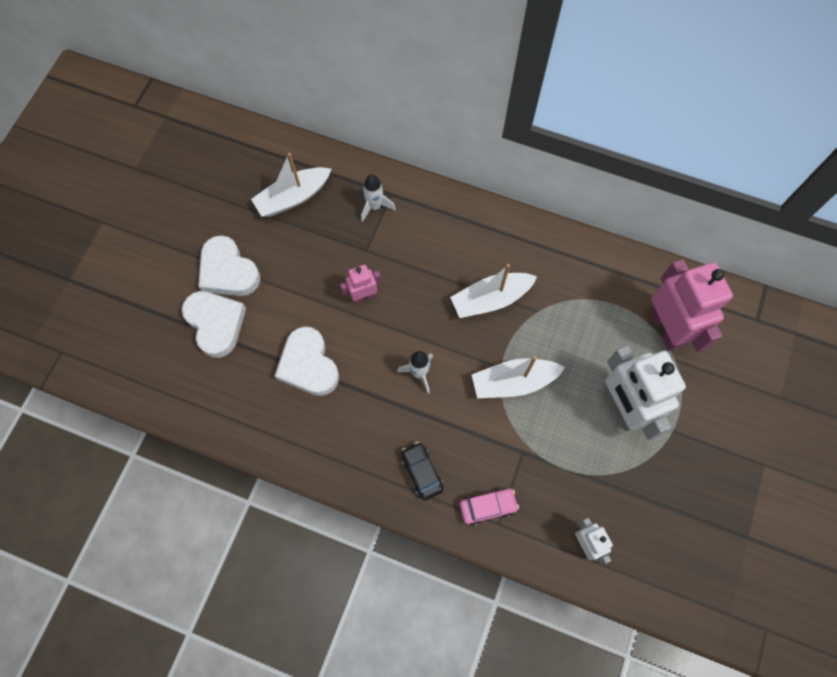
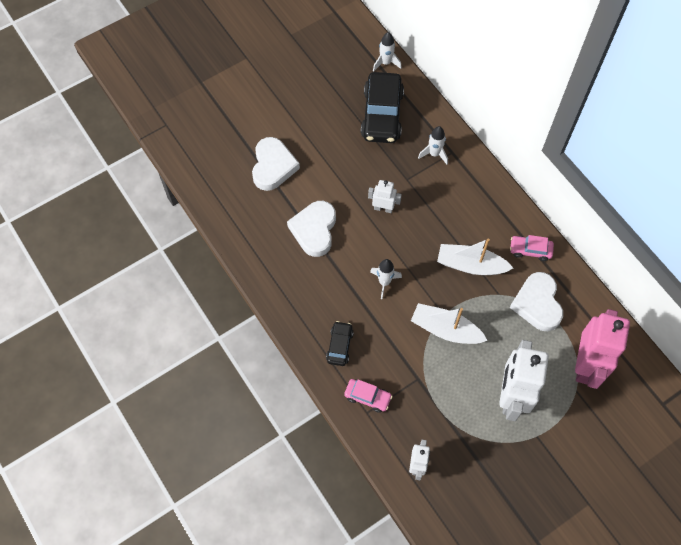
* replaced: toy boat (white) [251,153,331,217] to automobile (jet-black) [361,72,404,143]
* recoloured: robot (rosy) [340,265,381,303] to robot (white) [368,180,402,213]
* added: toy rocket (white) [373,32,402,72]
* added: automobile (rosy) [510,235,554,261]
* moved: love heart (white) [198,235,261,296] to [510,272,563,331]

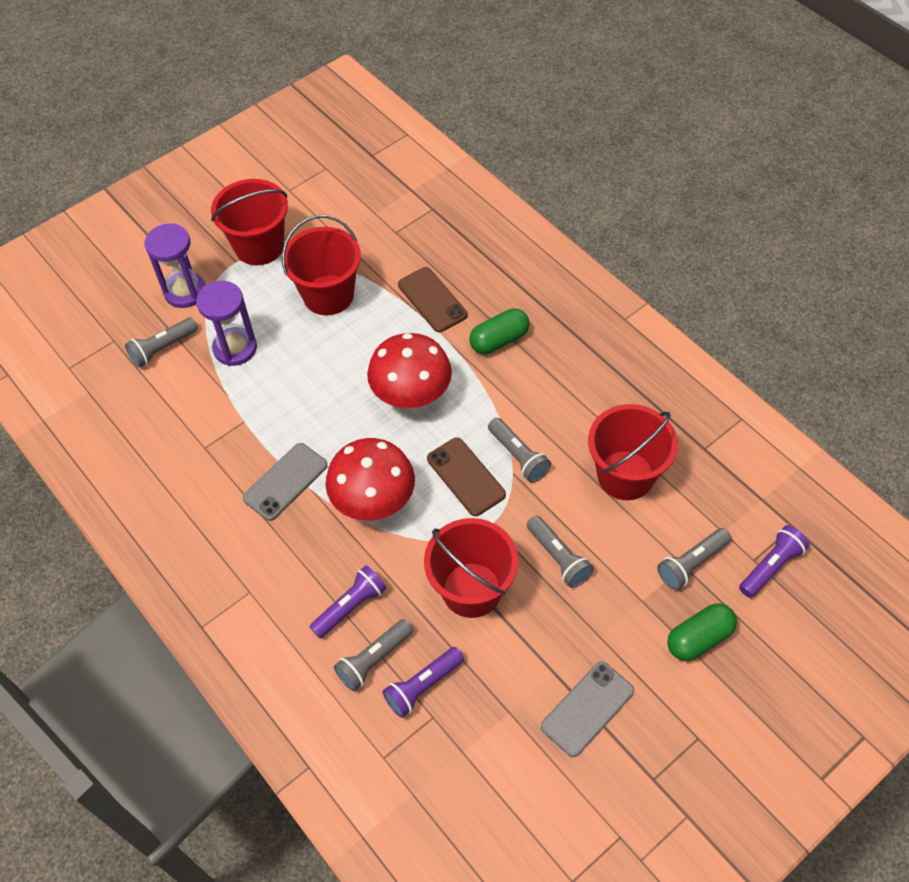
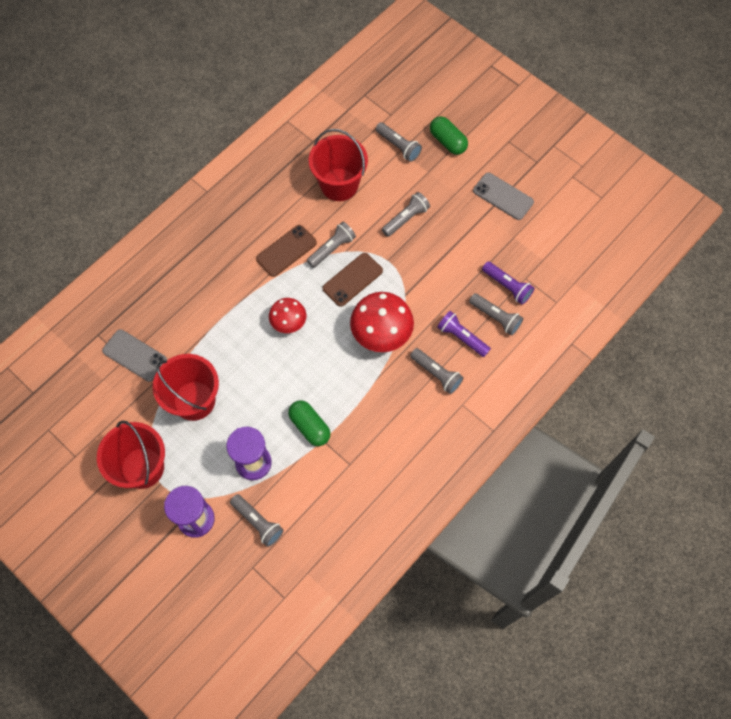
* moved: mobile phone (ash-grey) [243,443,327,521] to [102,329,167,382]
* moved: mobile phone (brown) [398,267,467,332] to [256,225,317,277]
* resized: fungus (crimson) [367,333,452,410] = [269,298,306,333] x0.60
* moved: pill (green) [469,309,530,354] to [288,400,331,446]
* added: flashlight (ash-grey) [410,348,464,394]
* removed: pail (crimson) [424,518,518,618]
* removed: flashlight (violet) [739,525,810,598]

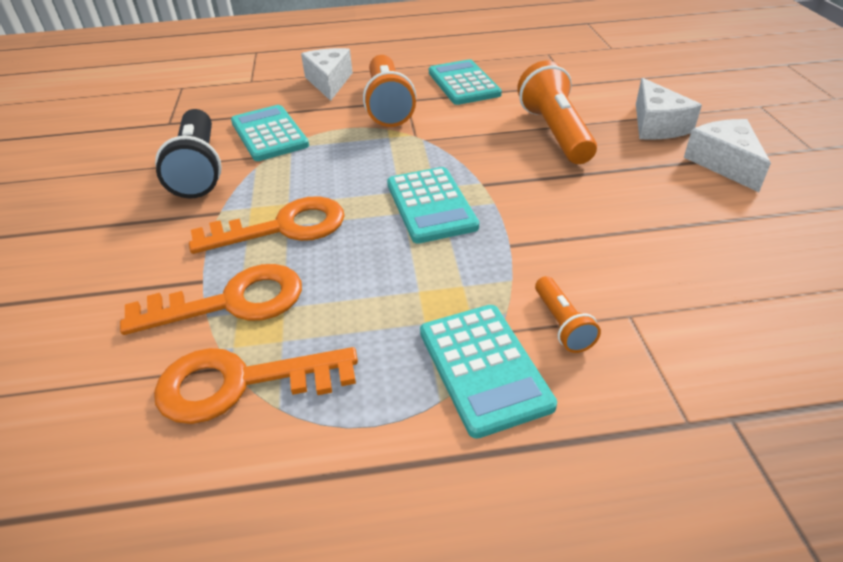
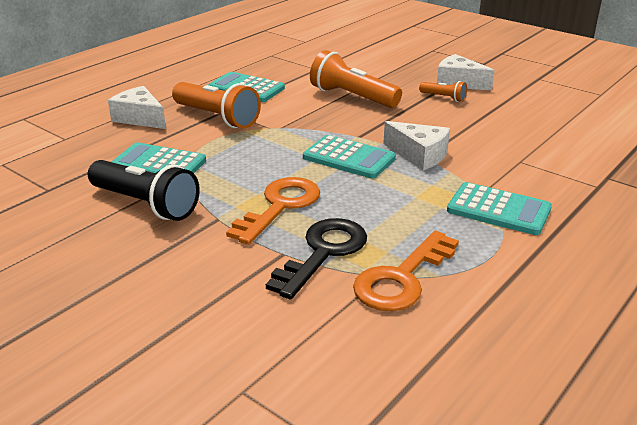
* recoloured: key (orange) [120,264,302,335] to key (jet-black) [266,218,367,299]
* moved: piece of cheese (white) [636,78,702,140] to [383,121,450,170]
* moved: flashlight (orange) [535,276,601,353] to [419,81,467,102]

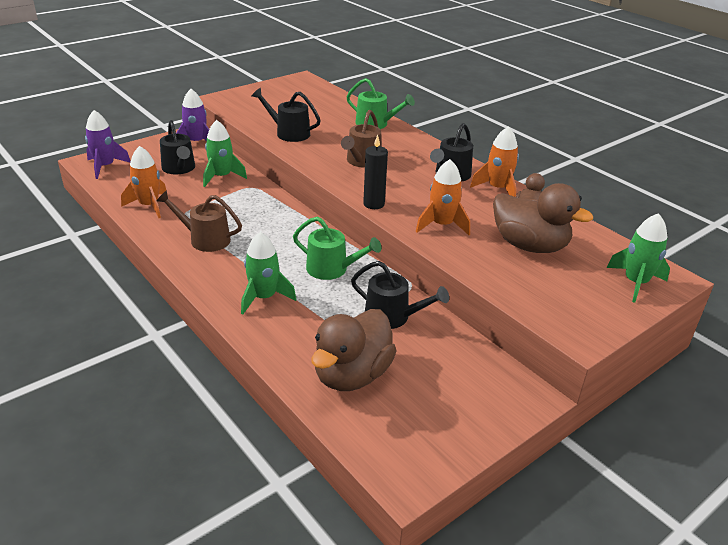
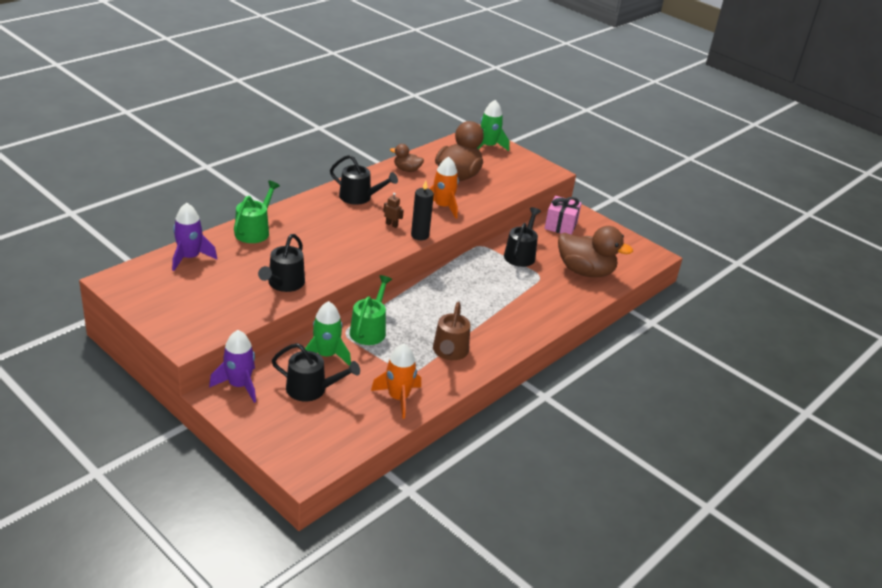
* moved: toy rocket (violet) [85,110,131,179] to [172,203,217,271]
* turned: watering pot (jet-black) [160,120,195,174] = [272,343,360,402] 45 degrees clockwise
* moved: watering pot (green) [293,217,382,280] to [350,275,392,345]
* added: robot (brown) [383,193,404,228]
* added: wrapped gift (rosy) [544,196,582,235]
* removed: toy rocket (green) [241,232,297,314]
* removed: watering pot (brown) [341,110,381,168]
* removed: toy rocket (orange) [470,126,519,197]

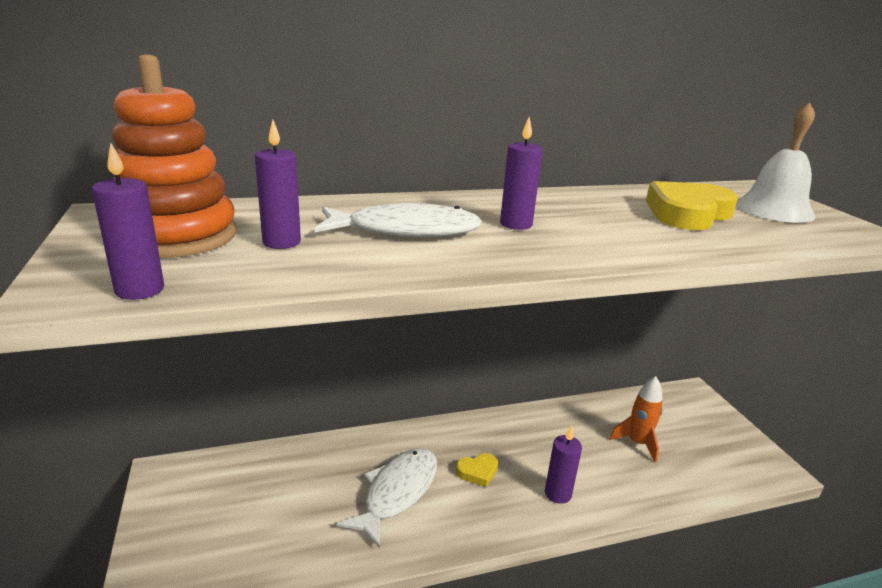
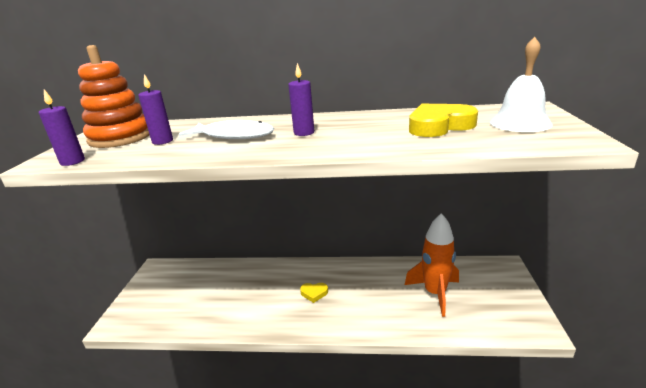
* resized: toy rocket (orange) [609,376,663,463] = [405,213,459,317] x1.59
* removed: fish (white) [337,448,437,548]
* removed: wax candle (violet) [545,425,582,504]

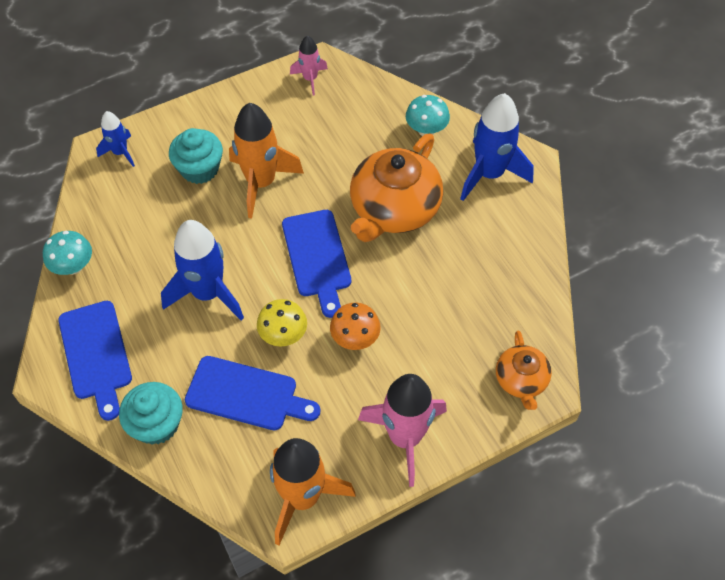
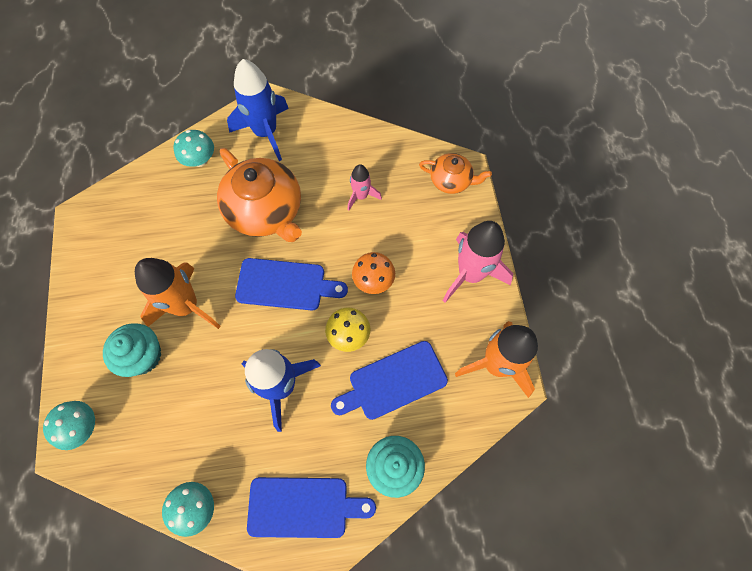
* replaced: toy rocket (royal blue) [96,111,135,167] to fungus (turquoise) [43,401,95,450]
* turned: chopping board (royal blue) [185,356,320,430] = [331,341,448,420] 150 degrees counterclockwise
* moved: toy rocket (rosy) [290,36,328,96] to [347,164,382,211]

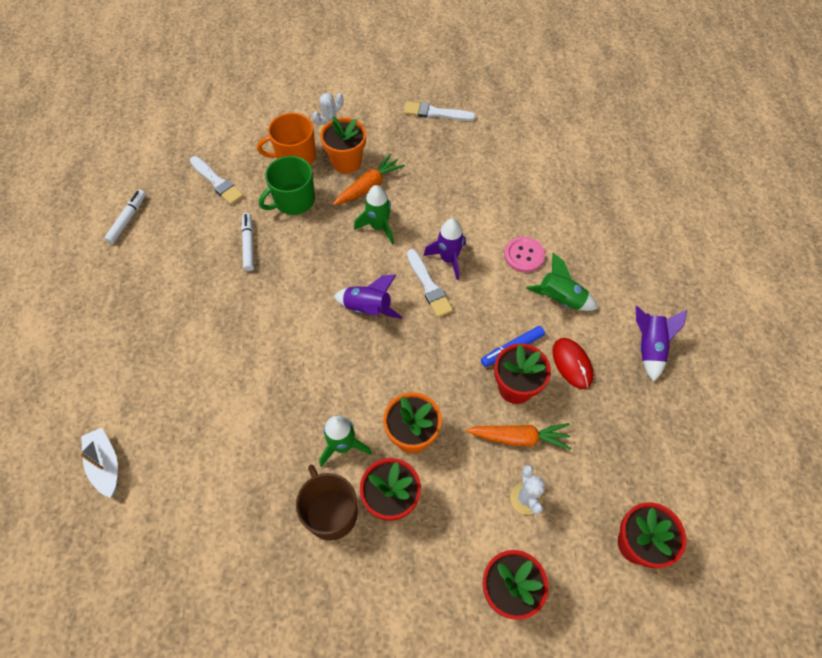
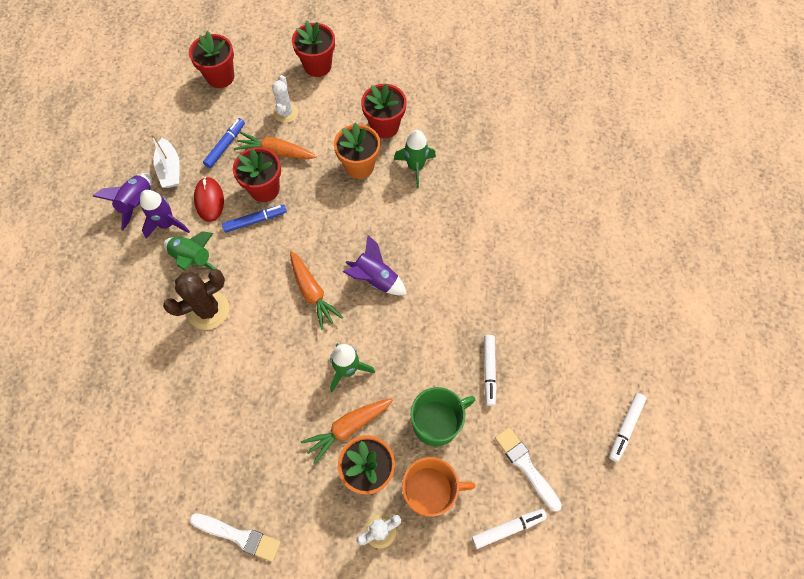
* moved: toy rocket (violet) [423,219,466,280] to [140,190,190,239]
* moved: toy boat (white) [79,428,118,498] to [151,134,180,188]
* replaced: sewing button (rosy) [504,237,545,273] to saguaro cactus (brown) [163,269,229,330]
* added: marker pen (royal blue) [203,118,245,168]
* replaced: paint brush (white) [407,249,453,317] to toy carrot (orange) [290,251,343,330]
* added: marker pen (white) [472,509,547,549]
* removed: coffee mug (brown) [296,465,358,541]

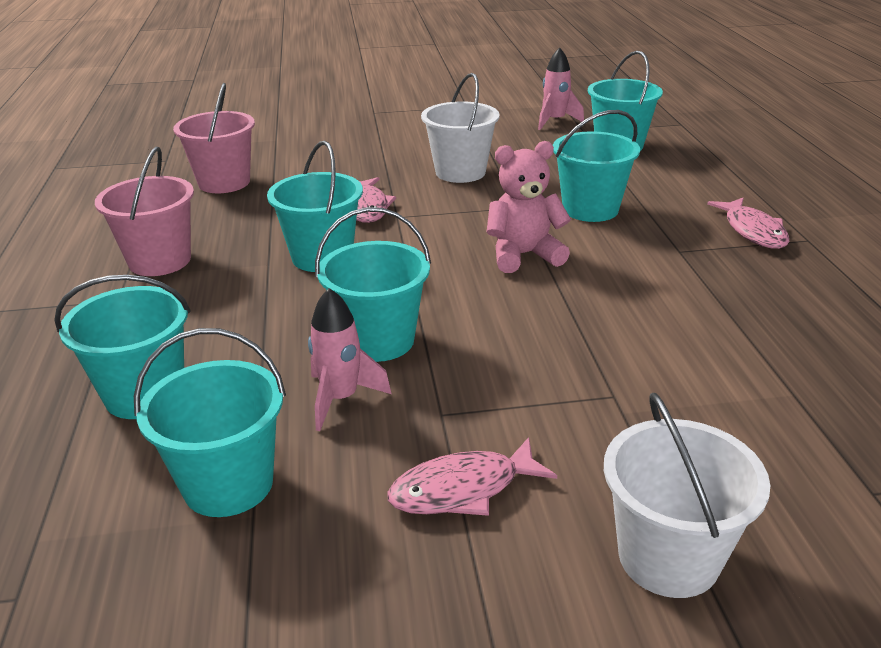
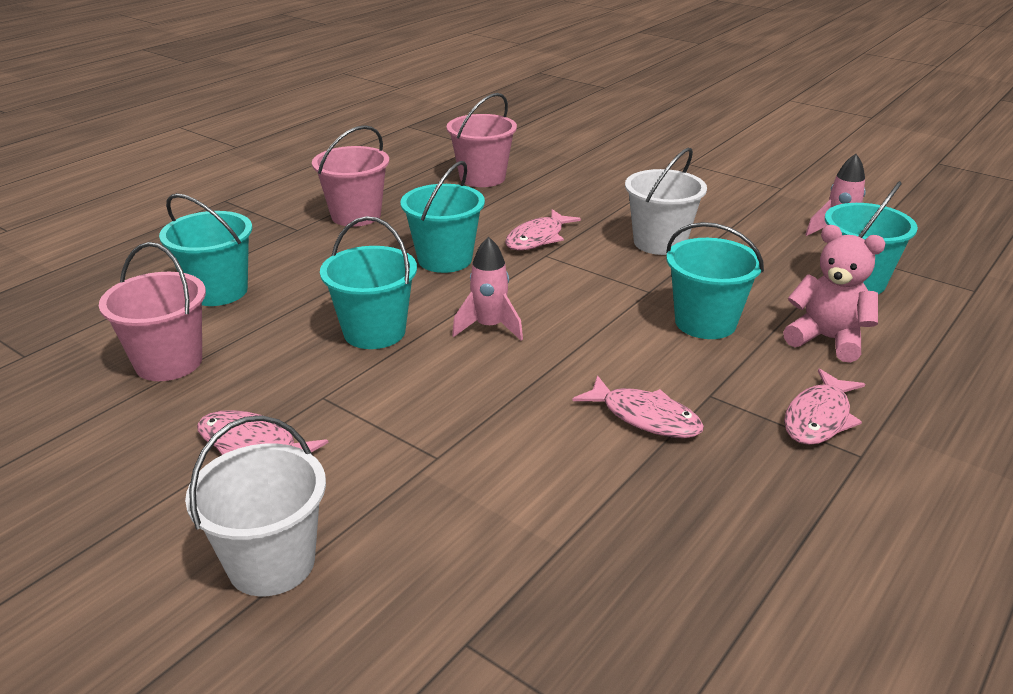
* recoloured: pail (turquoise) [134,328,286,517] to pail (rosy) [99,242,206,381]
* moved: toy rocket (rosy) [308,288,391,431] to [452,236,523,341]
* added: fish (rosy) [573,375,704,438]
* moved: teddy bear (rosy) [487,141,571,273] to [783,225,886,363]

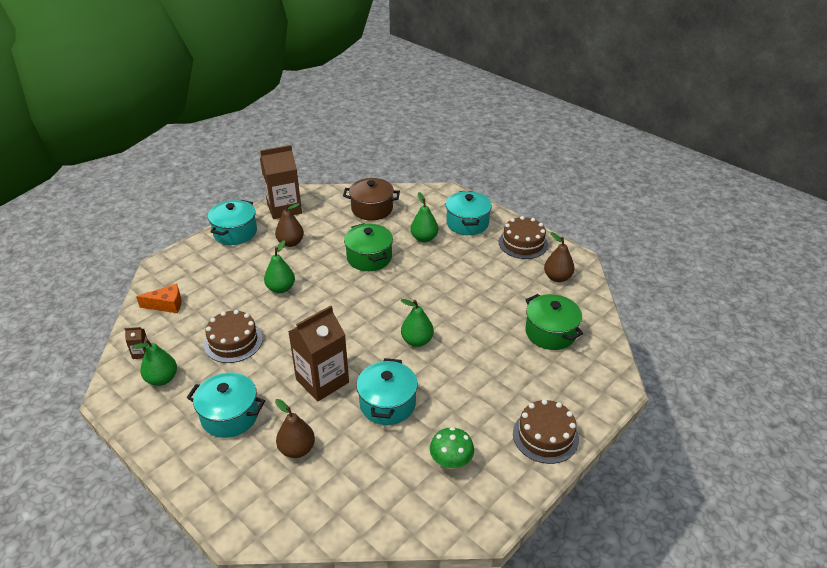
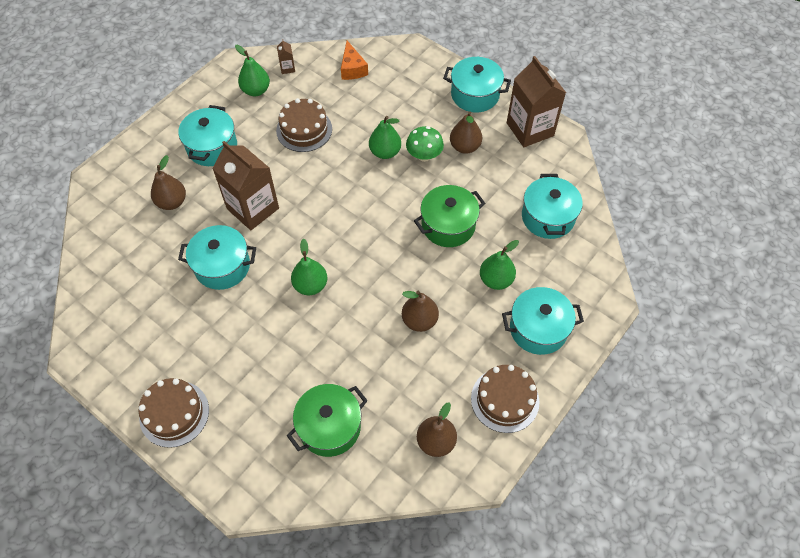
* added: pear (brown) [402,291,439,332]
* moved: fungus (green) [430,427,474,469] to [406,126,444,162]
* recoloured: pot (brown) [343,178,400,220] to pot (turquoise) [522,174,583,239]

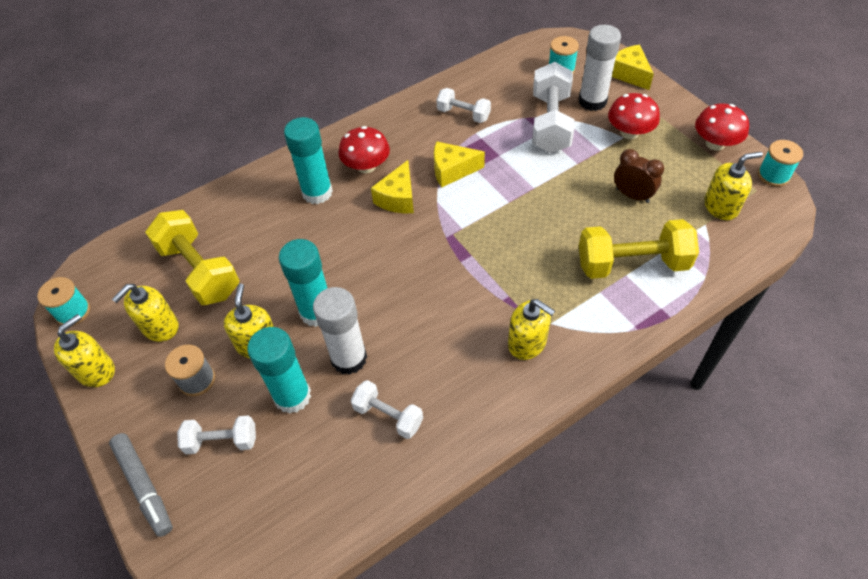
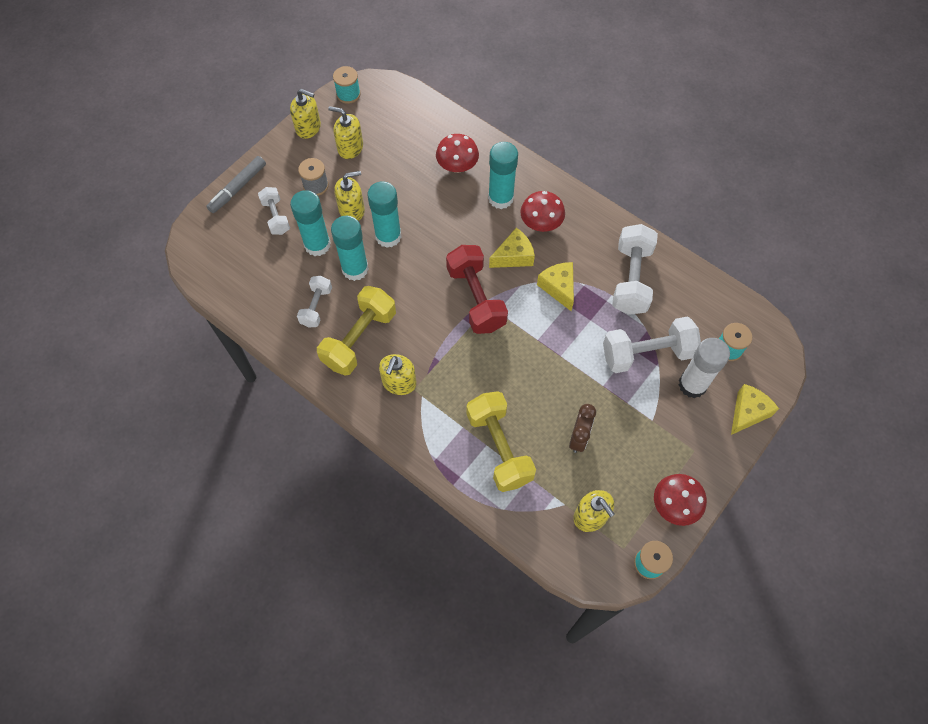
* moved: free weight (yellow) [145,210,240,305] to [317,286,396,376]
* recoloured: stick of glue (white) [313,287,367,375] to stick of glue (turquoise) [331,216,369,281]
* moved: fungus (crimson) [608,93,660,139] to [436,134,479,173]
* added: free weight (crimson) [446,245,508,334]
* turned: piece of cheese (yellow) [371,160,414,213] = [489,228,535,268] 150 degrees clockwise
* resized: free weight (white) [437,88,491,123] = [612,224,658,315] x1.74

